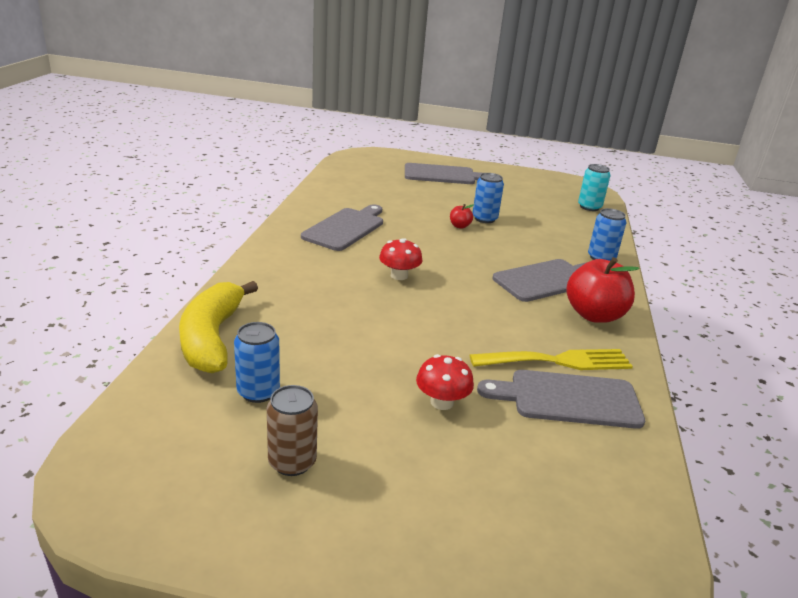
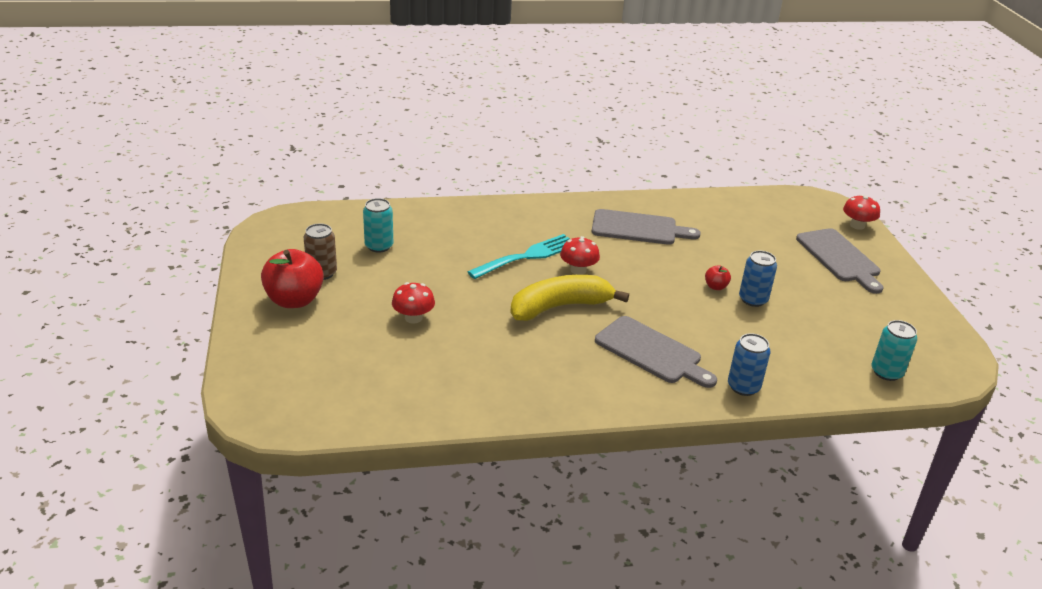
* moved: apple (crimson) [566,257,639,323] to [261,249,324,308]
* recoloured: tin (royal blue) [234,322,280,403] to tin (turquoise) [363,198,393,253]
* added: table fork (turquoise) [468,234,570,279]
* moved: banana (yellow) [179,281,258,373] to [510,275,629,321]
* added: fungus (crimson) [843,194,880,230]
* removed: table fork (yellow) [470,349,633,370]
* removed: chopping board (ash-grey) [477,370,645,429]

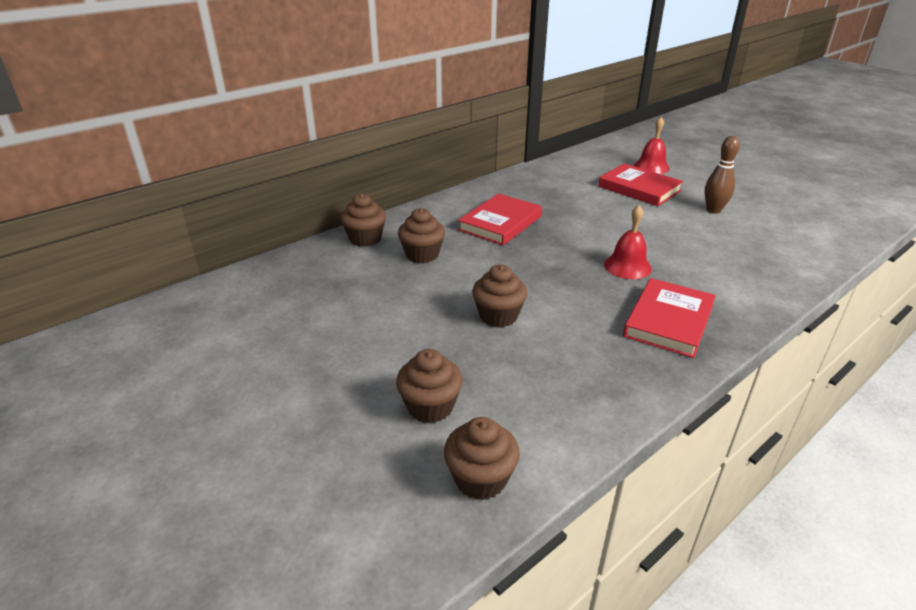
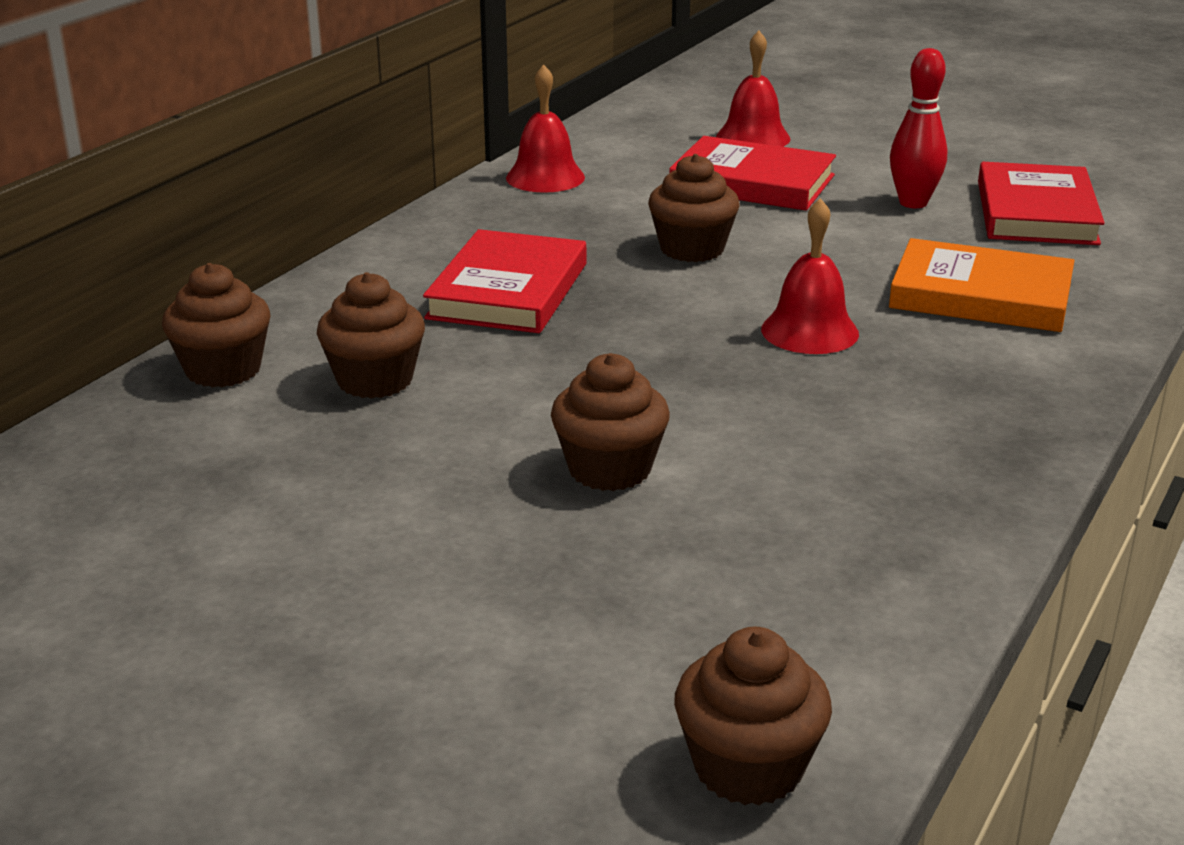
* added: hand bell (crimson) [506,64,585,193]
* moved: cupcake (brown) [396,349,463,423] to [648,154,739,262]
* added: book (orange) [889,238,1075,332]
* recoloured: tenpin (brown) [705,136,740,214] to tenpin (crimson) [890,48,947,208]
* moved: book (crimson) [623,278,716,358] to [978,162,1105,245]

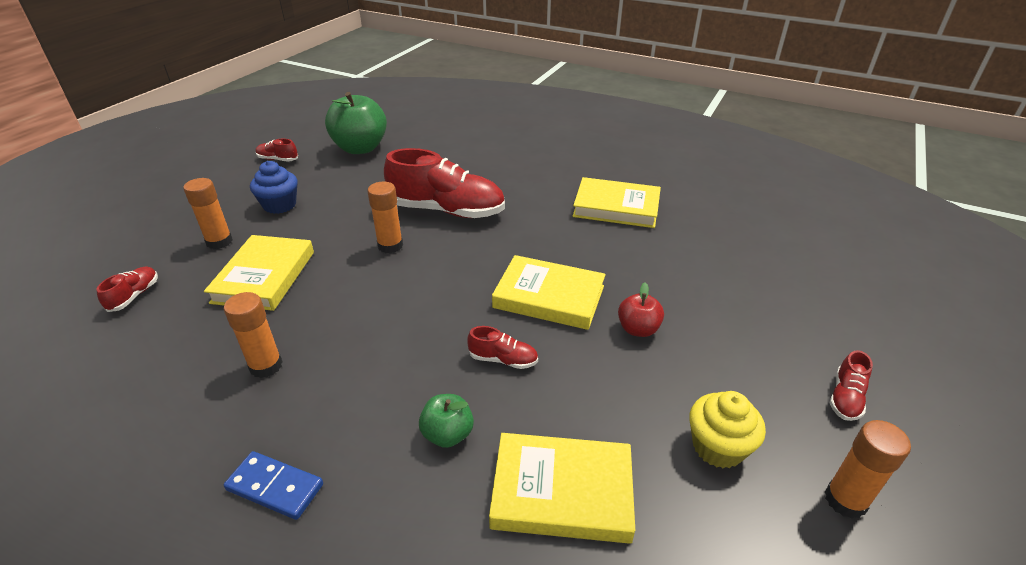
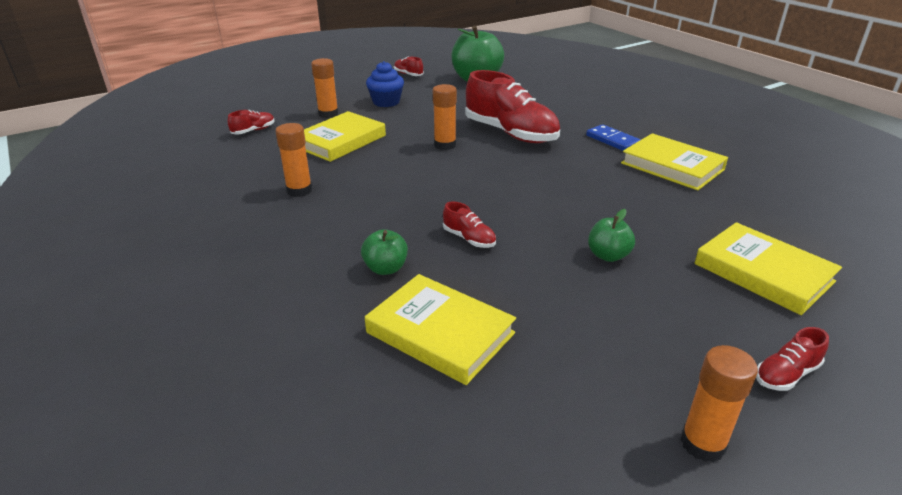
* moved: domino (royal blue) [224,451,323,520] to [586,124,641,151]
* recoloured: apple (crimson) [618,282,664,337] to apple (green) [588,209,635,262]
* moved: book (yellow) [492,255,606,330] to [695,222,842,315]
* removed: cupcake (yellow) [689,391,766,469]

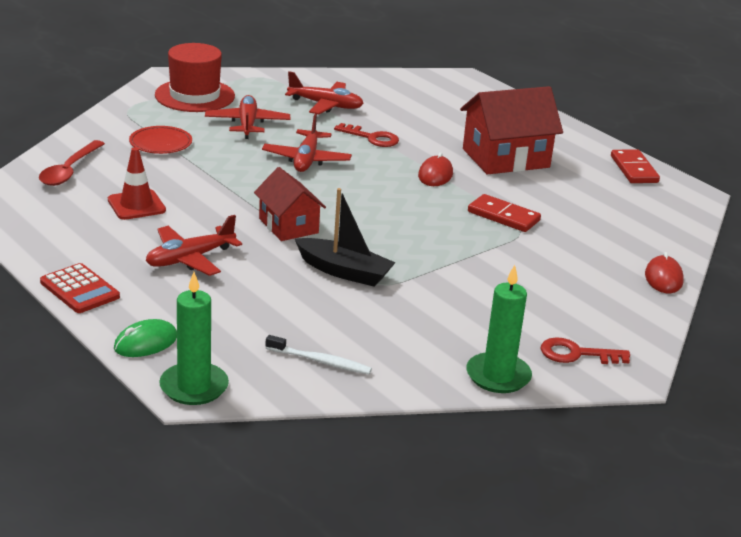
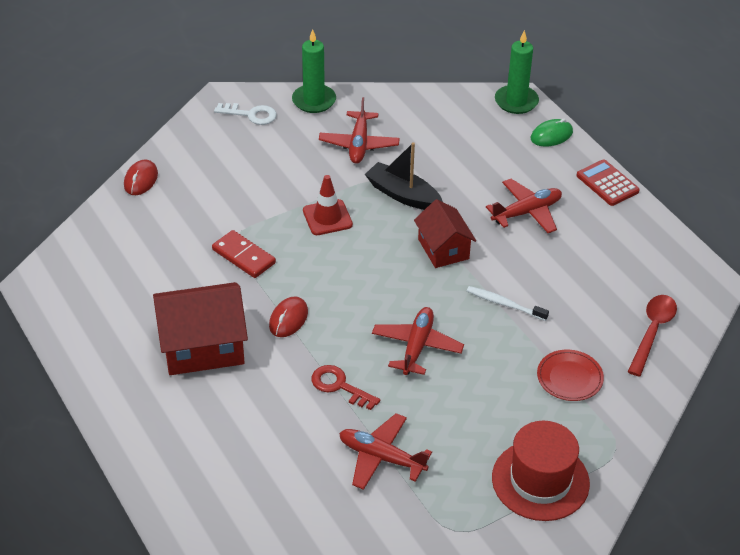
* recoloured: key (crimson) [541,337,630,364] to key (white) [214,103,277,125]
* moved: traffic cone (crimson) [108,147,166,220] to [303,175,353,235]
* moved: aeroplane (crimson) [205,95,290,139] to [319,97,400,164]
* moved: dental brush (white) [265,335,372,374] to [467,286,549,321]
* removed: domino (crimson) [611,149,660,183]

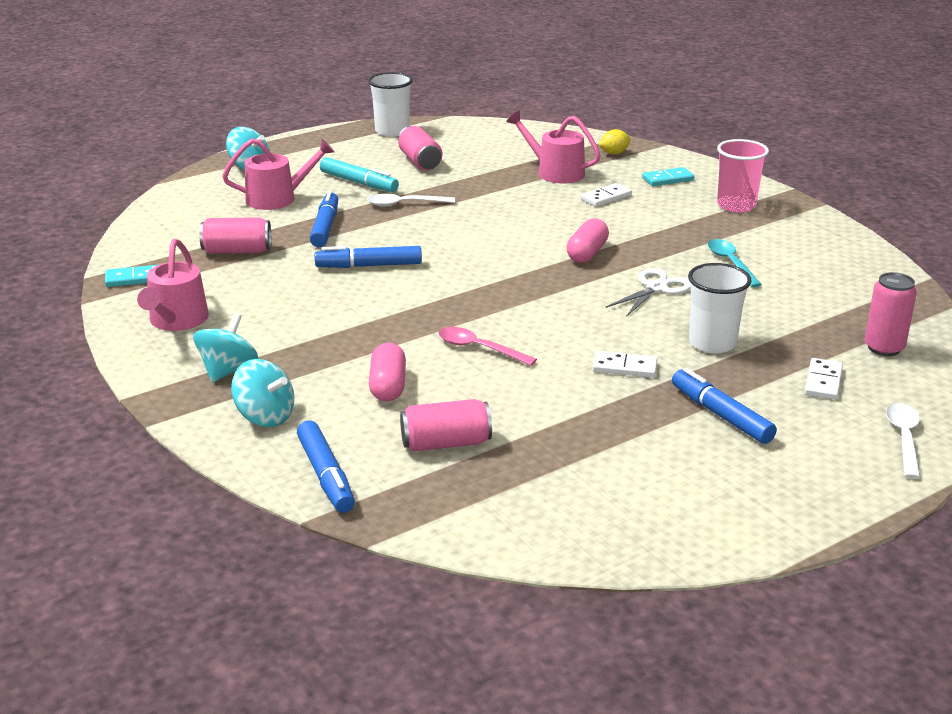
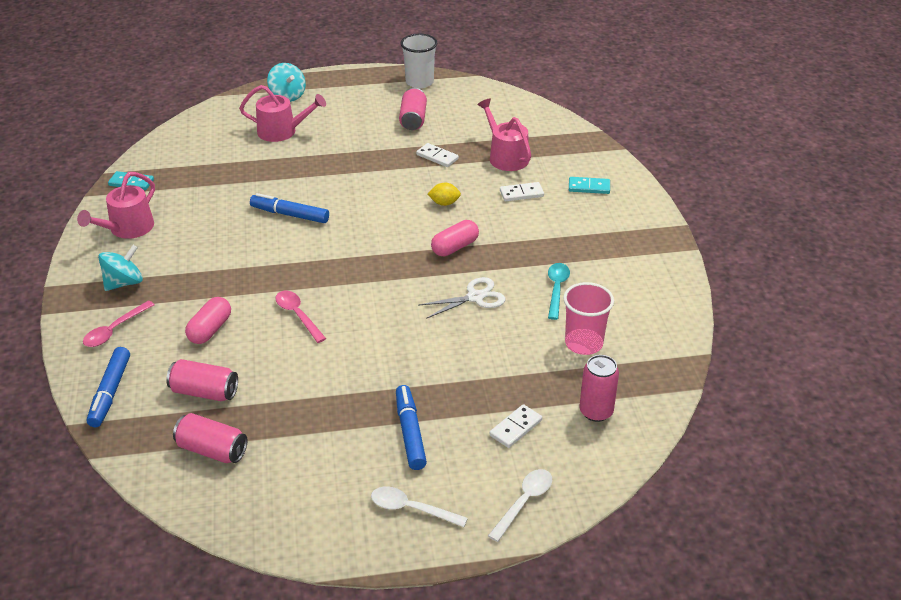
* replaced: whirligig (turquoise) [231,359,294,427] to spoon (rosy) [83,300,155,347]
* moved: tin (rosy) [199,217,271,254] to [173,413,247,463]
* moved: spoon (white) [367,194,455,206] to [371,486,468,527]
* moved: domino (white) [593,351,658,378] to [416,143,459,167]
* moved: toy lemon (yellow) [599,129,630,155] to [428,183,461,206]
* moved: beaker (rosy) [717,139,769,213] to [563,282,614,355]
* removed: marker pen (royal blue) [310,190,338,247]
* removed: marker pen (turquoise) [320,157,399,192]
* removed: beaker (white) [688,263,752,353]

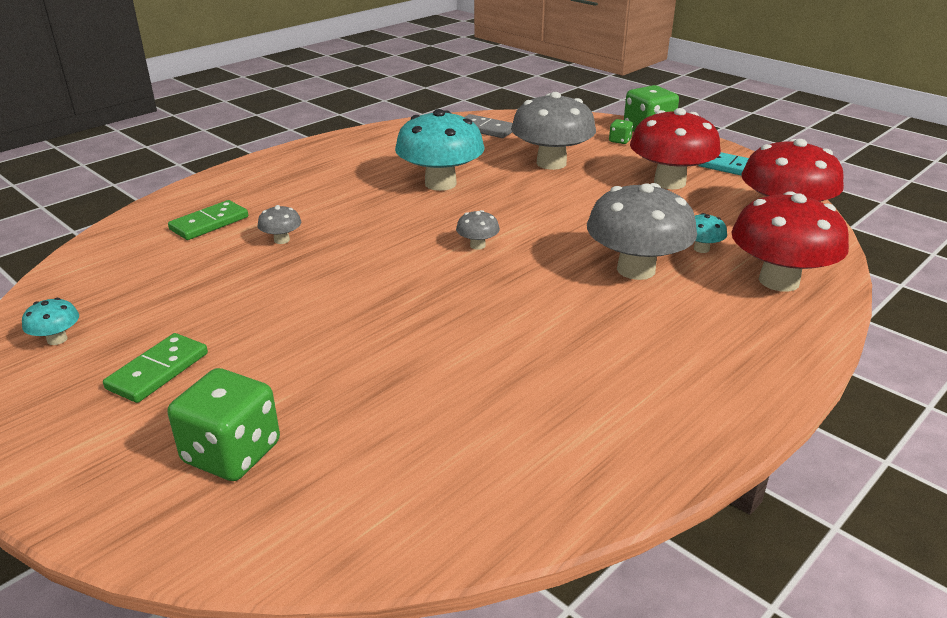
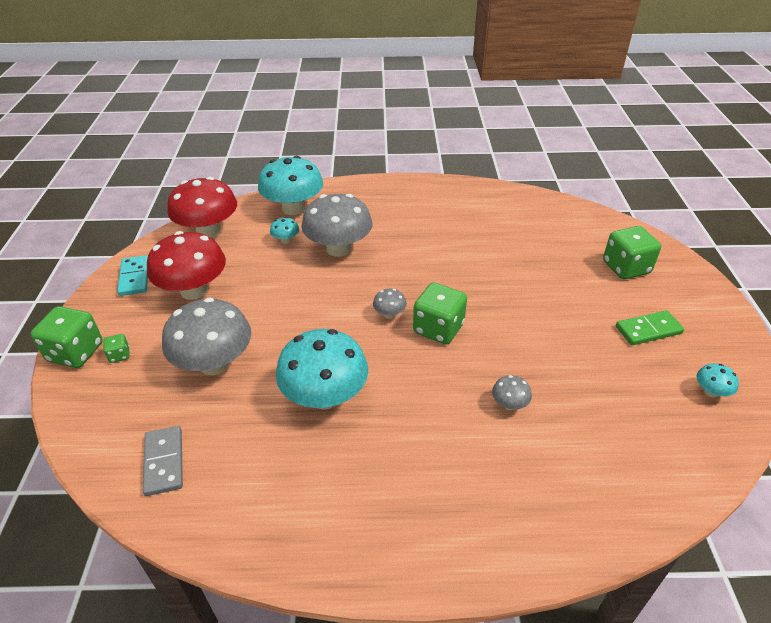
* recoloured: fungus (crimson) [732,191,849,292] to fungus (turquoise) [258,156,323,215]
* added: dice (green) [413,282,467,345]
* removed: domino (green) [168,200,248,240]

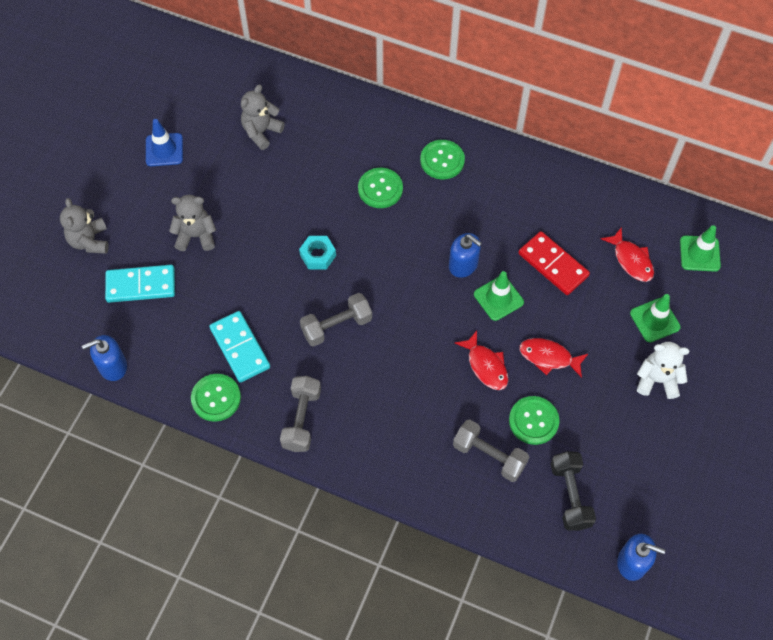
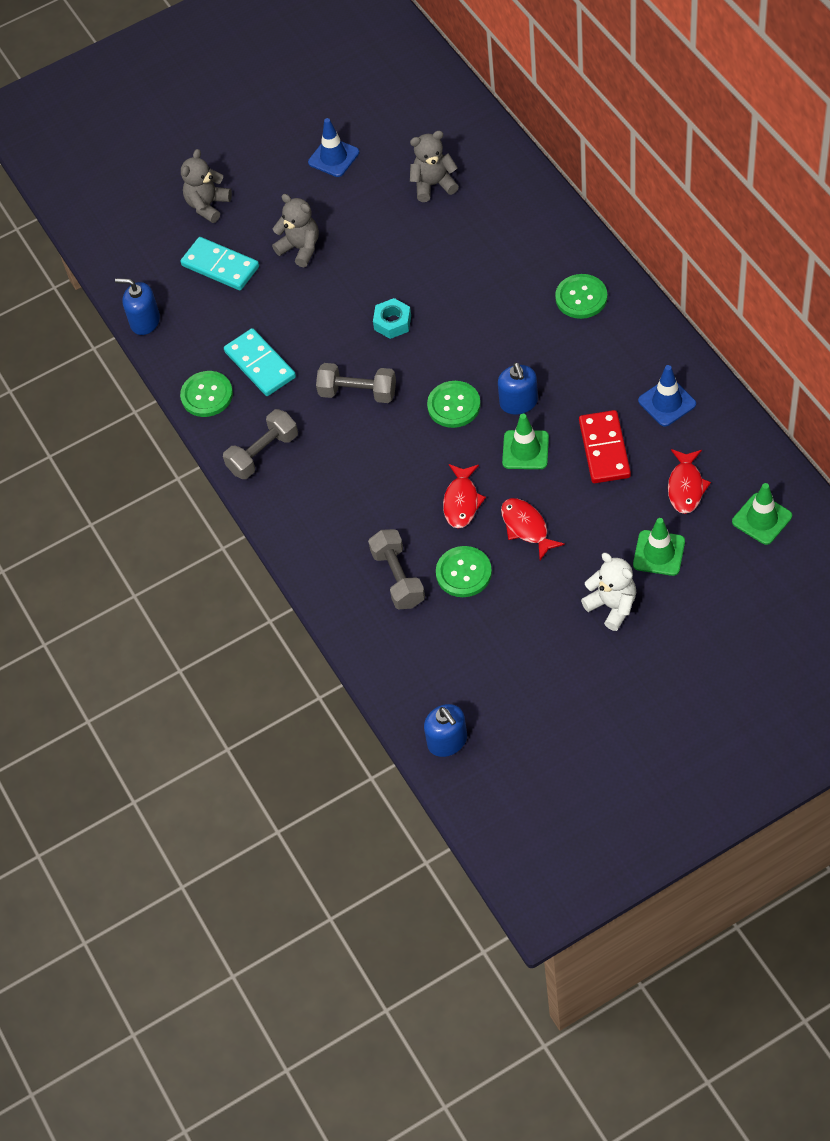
* turned: domino (turquoise) [209,311,270,383] = [224,328,296,396] 45 degrees counterclockwise
* moved: sewing button (green) [358,168,403,208] to [427,381,481,428]
* added: traffic cone (royal blue) [638,365,696,427]
* removed: free weight (jet-black) [550,451,596,531]

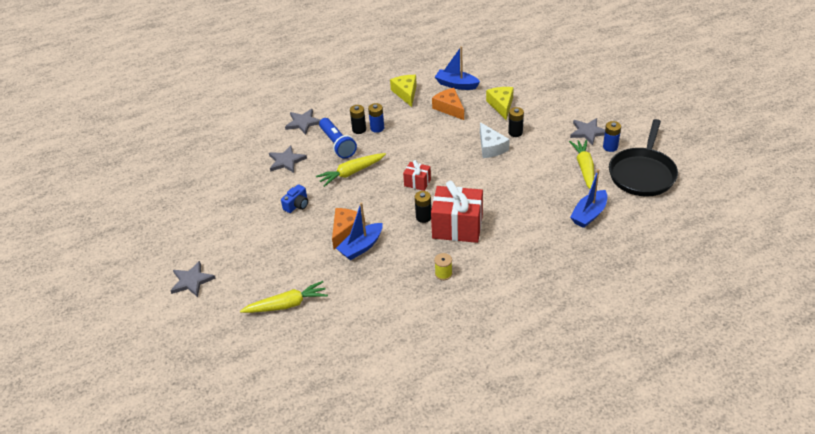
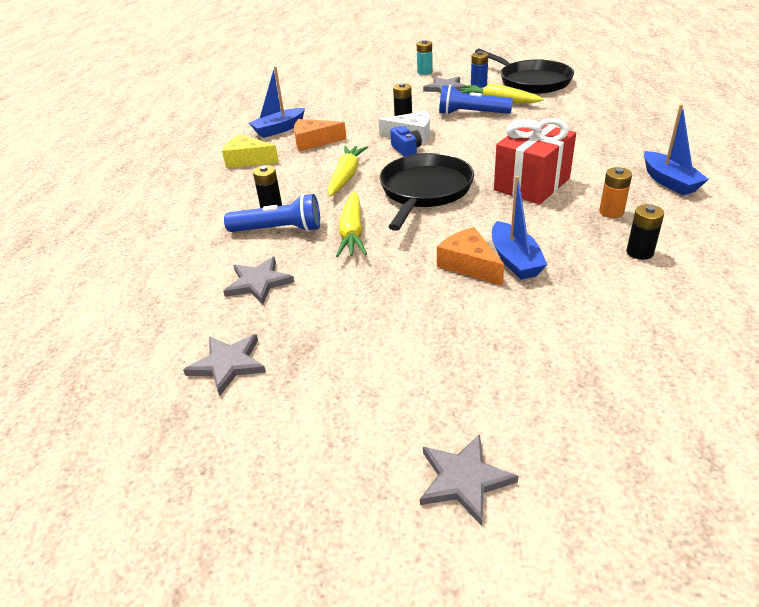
* moved: five-pointed star (ash-grey) [285,109,320,135] to [183,334,266,396]
* moved: toy carrot (yellow) [240,281,328,313] to [328,146,368,197]
* replaced: wrapped gift (crimson) [403,160,431,191] to frying pan (jet-black) [379,153,474,231]
* moved: photo camera (royal blue) [281,184,308,213] to [390,126,422,157]
* added: battery (turquoise) [417,40,433,75]
* added: flashlight (royal blue) [439,85,513,115]
* replaced: reel of thread (yellow) [434,253,453,280] to battery (orange) [599,167,632,218]
* moved: battery (jet-black) [415,191,431,223] to [627,204,664,260]
* moved: toy boat (royal blue) [570,169,607,228] to [644,104,709,195]
* removed: battery (royal blue) [368,103,384,133]
* removed: piece of cheese (yellow) [486,87,514,120]

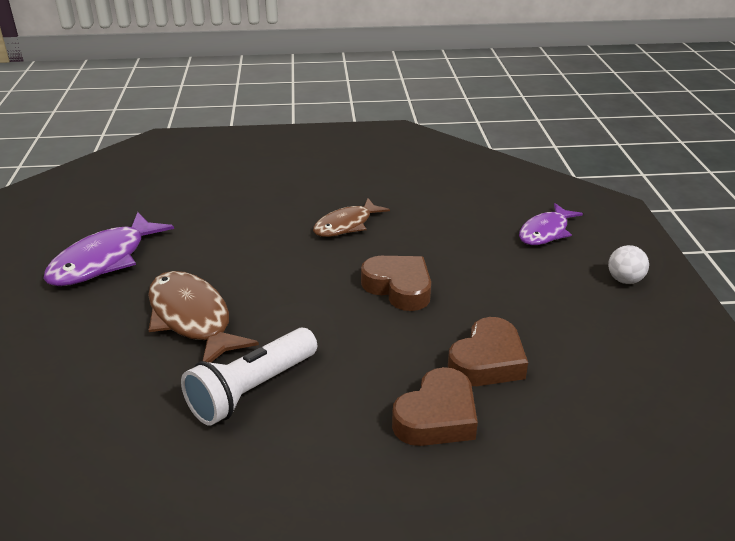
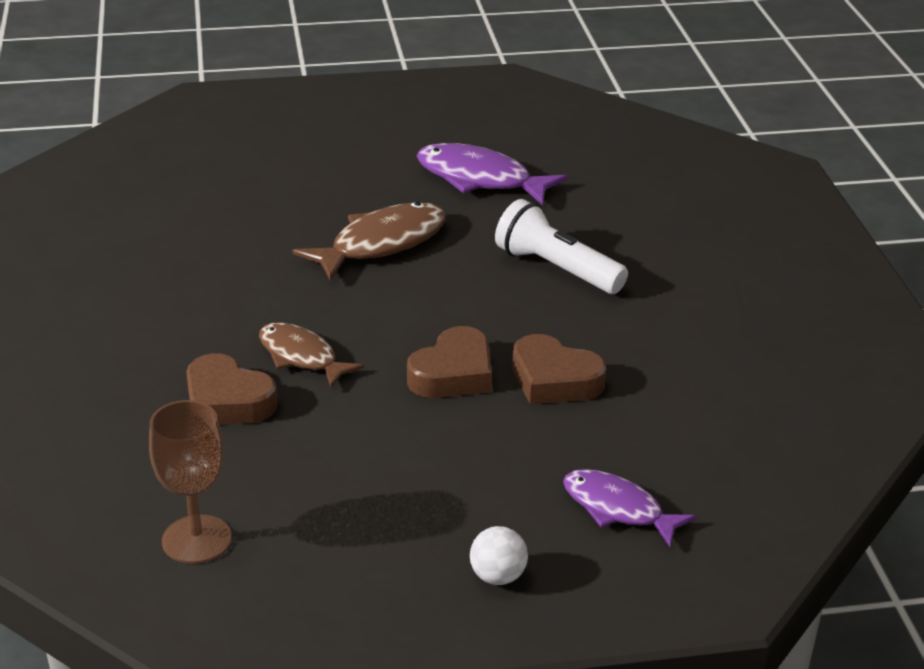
* added: goblet (brown) [149,400,231,564]
* moved: fish (brown) [313,198,390,237] to [259,322,364,388]
* moved: flashlight (white) [181,328,317,426] to [495,199,628,294]
* moved: love heart (brown) [448,317,528,386] to [512,334,606,404]

